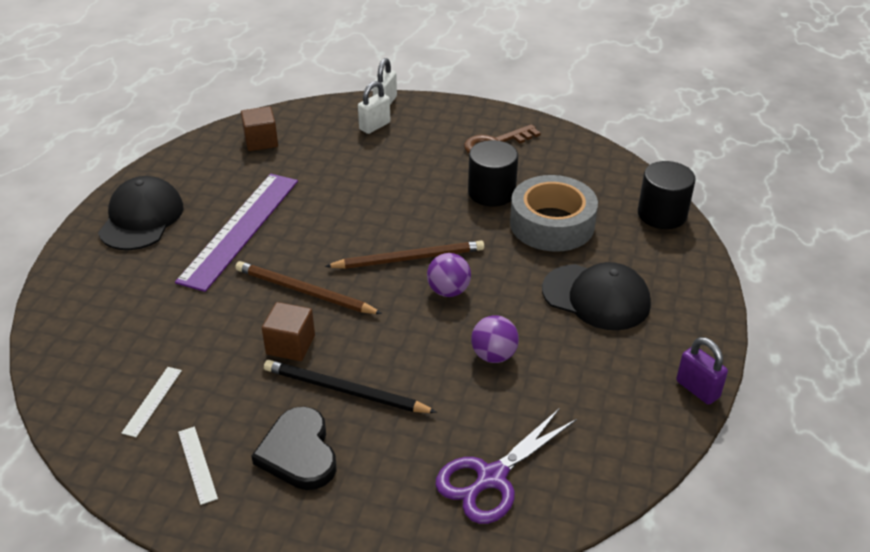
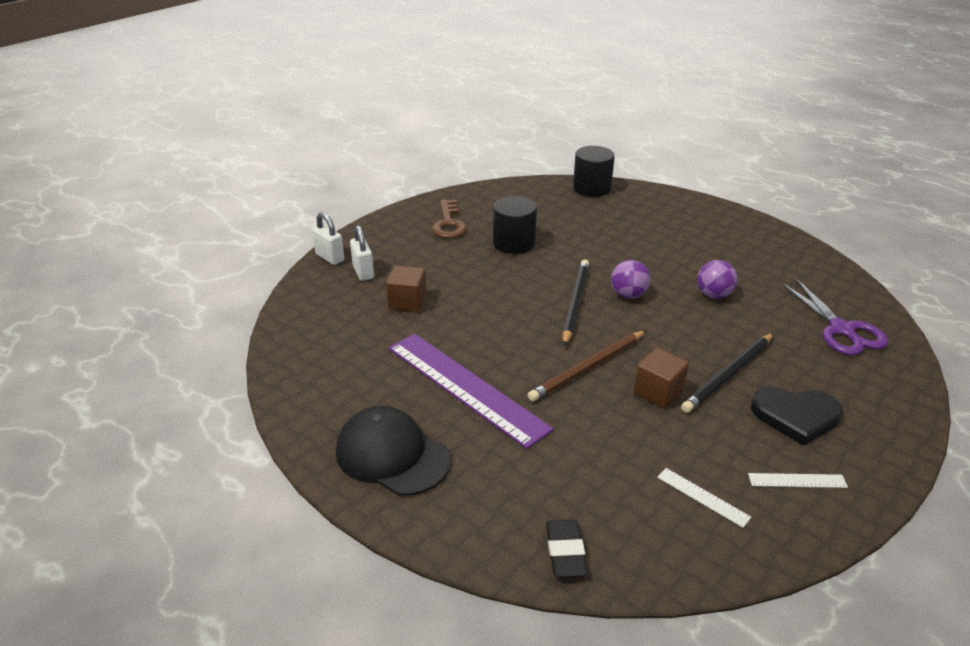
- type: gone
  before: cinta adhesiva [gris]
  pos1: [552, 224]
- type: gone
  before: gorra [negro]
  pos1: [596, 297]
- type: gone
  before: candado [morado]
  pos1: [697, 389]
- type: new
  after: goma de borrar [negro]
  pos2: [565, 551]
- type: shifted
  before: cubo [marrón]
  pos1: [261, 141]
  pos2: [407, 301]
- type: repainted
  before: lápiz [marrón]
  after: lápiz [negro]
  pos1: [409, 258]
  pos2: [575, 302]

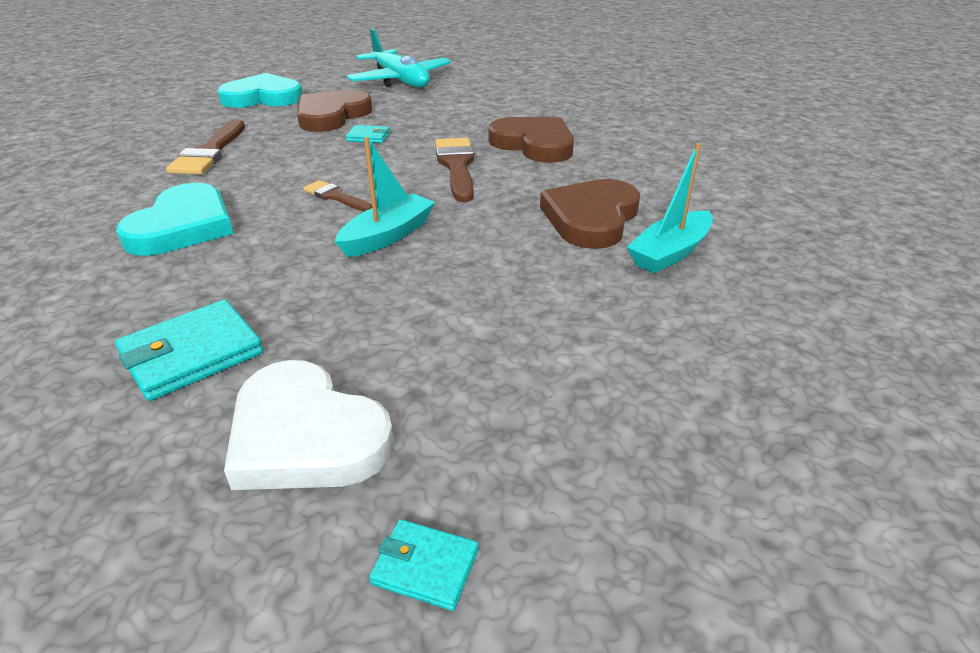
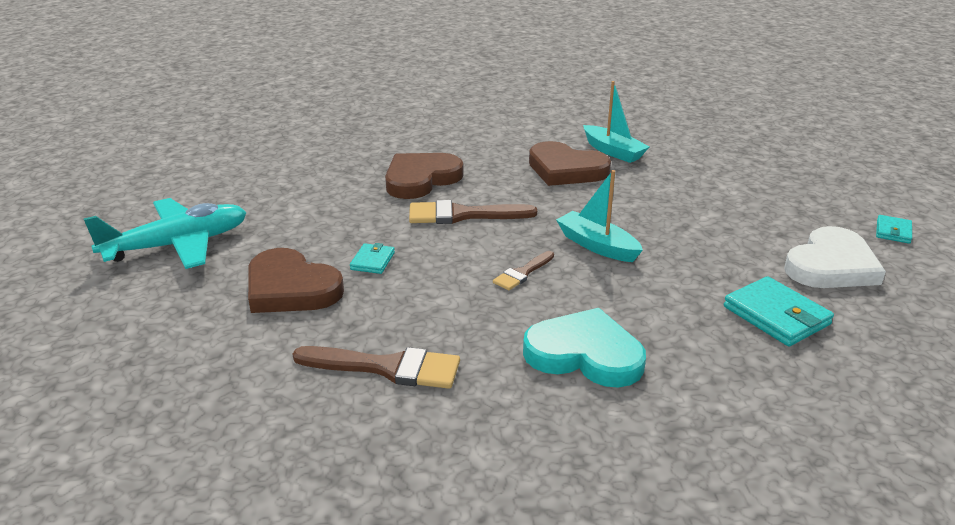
- type: gone
  before: corazón [turquesa]
  pos1: [263, 97]

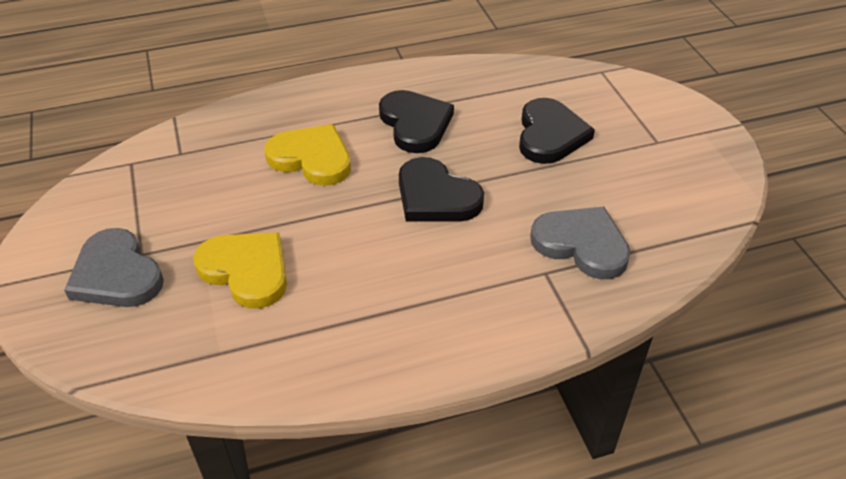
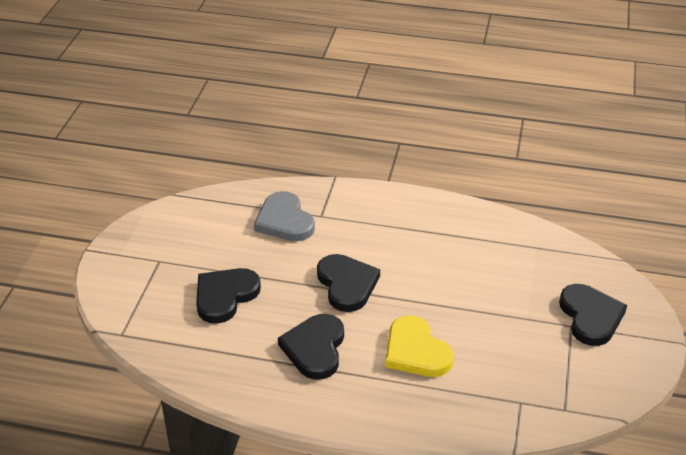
- type: gone
  before: corazón [amarillo]
  pos1: [246, 270]
- type: repainted
  before: corazón [gris]
  after: corazón [negro]
  pos1: [116, 274]
  pos2: [590, 317]

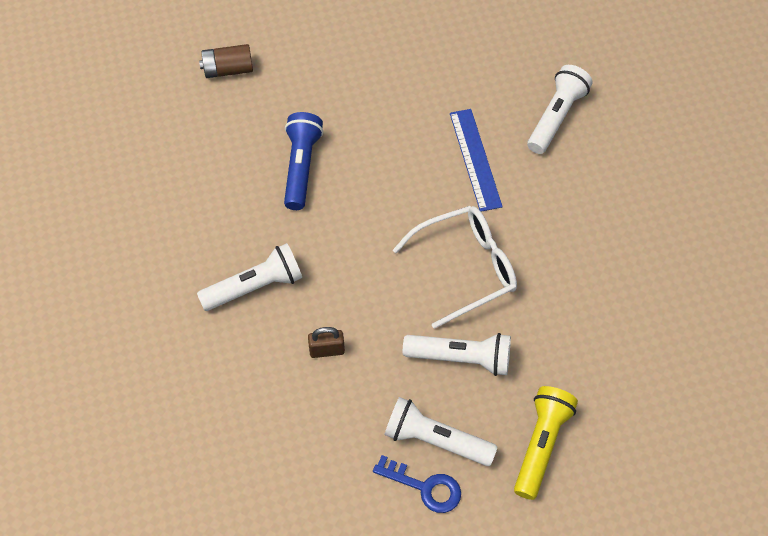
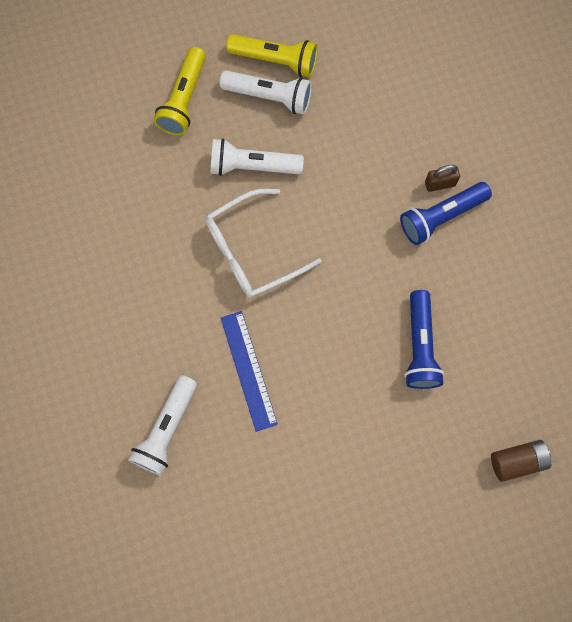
- type: shifted
  before: candado [marrón]
  pos1: [327, 350]
  pos2: [440, 184]
- type: swapped
  before: llave [azul]
  after: lámpara de mano [amarillo]
  pos1: [425, 487]
  pos2: [275, 60]
- type: repainted
  before: lámpara de mano [blanco]
  after: lámpara de mano [azul]
  pos1: [254, 287]
  pos2: [441, 217]

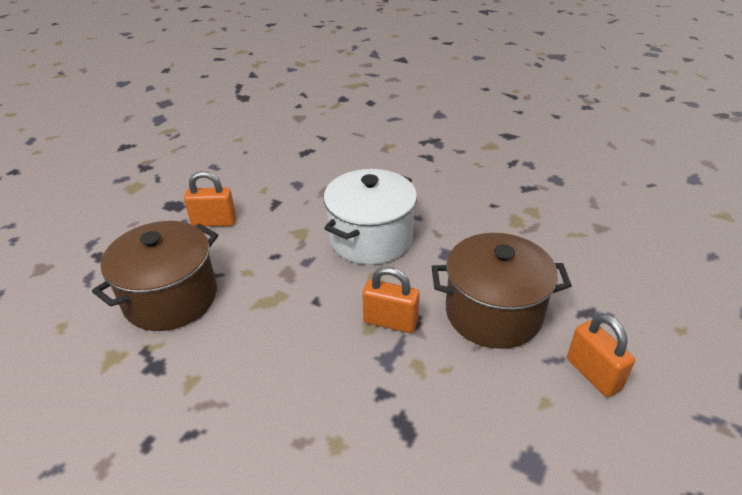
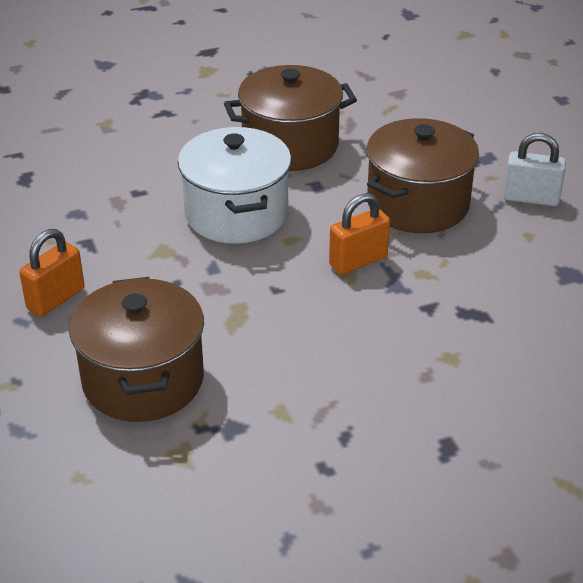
- type: new
  after: olla [marrón]
  pos2: [290, 145]
- type: repainted
  before: candado [naranja]
  after: candado [blanco]
  pos1: [593, 374]
  pos2: [531, 198]

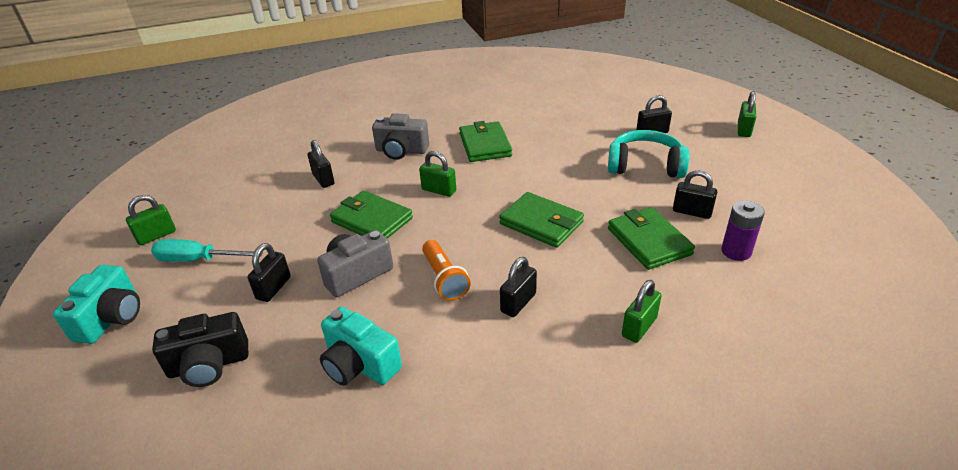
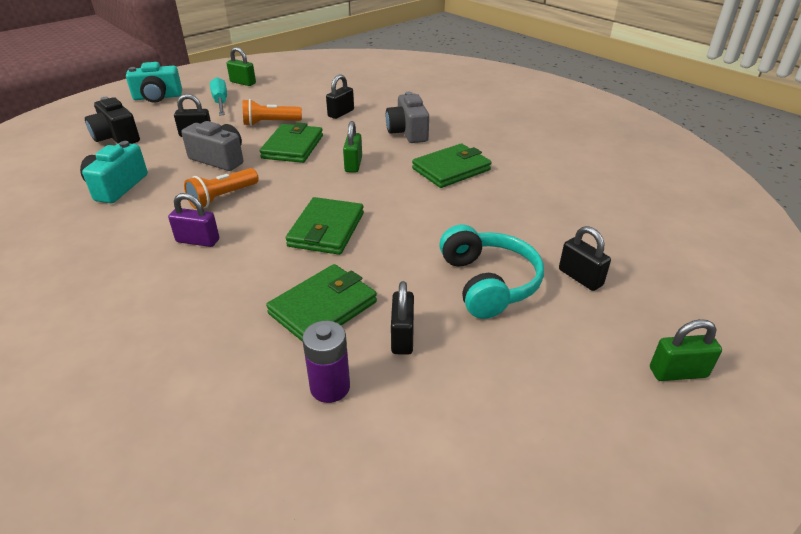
- type: gone
  before: candado [verde]
  pos1: [639, 327]
- type: new
  after: lámpara de mano [naranja]
  pos2: [270, 123]
- type: repainted
  before: candado [negro]
  after: candado [morado]
  pos1: [518, 303]
  pos2: [198, 241]

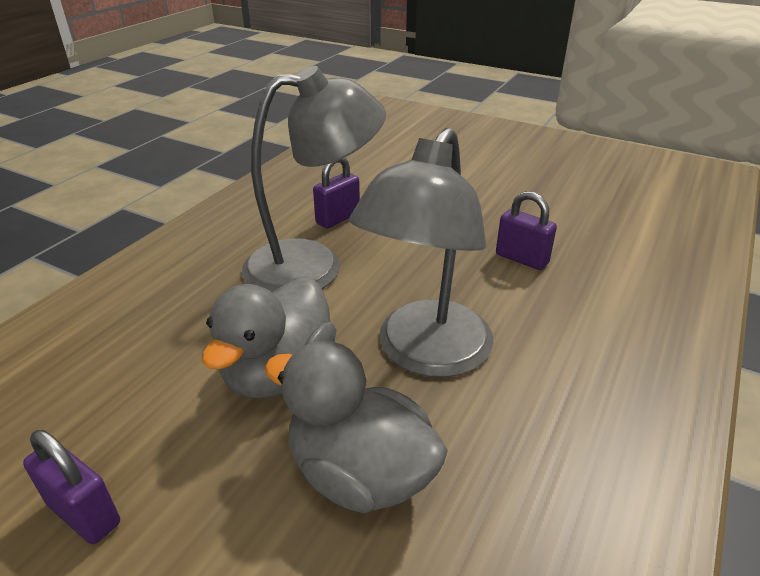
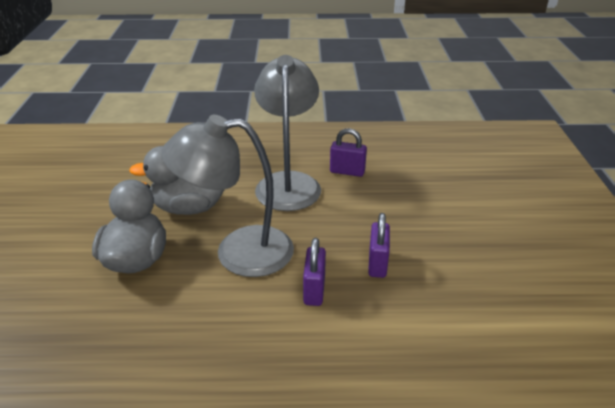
- type: shifted
  before: candado [morado]
  pos1: [84, 513]
  pos2: [314, 290]
- type: rotated
  before: lámpara [gris]
  pos1: [314, 265]
  pos2: [288, 183]
  turn: -135

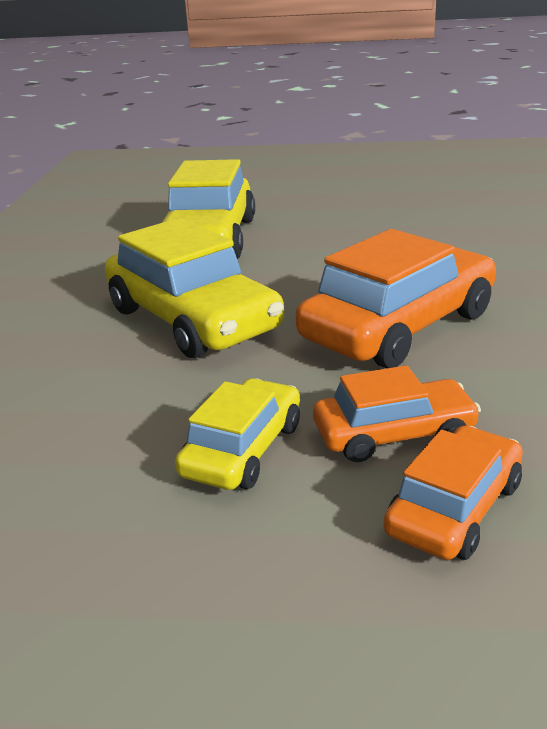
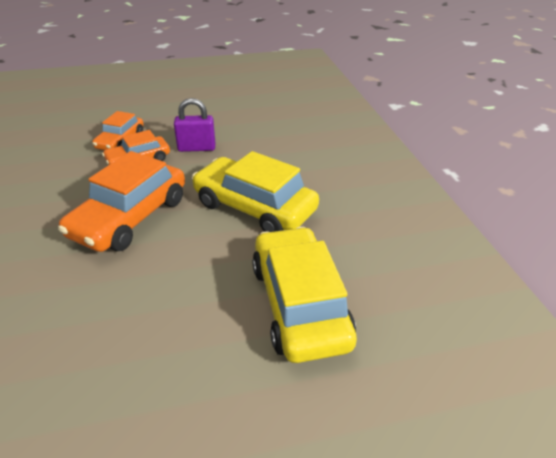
- type: swapped
  before: coche [amarillo]
  after: candado [morado]
  pos1: [243, 449]
  pos2: [196, 148]

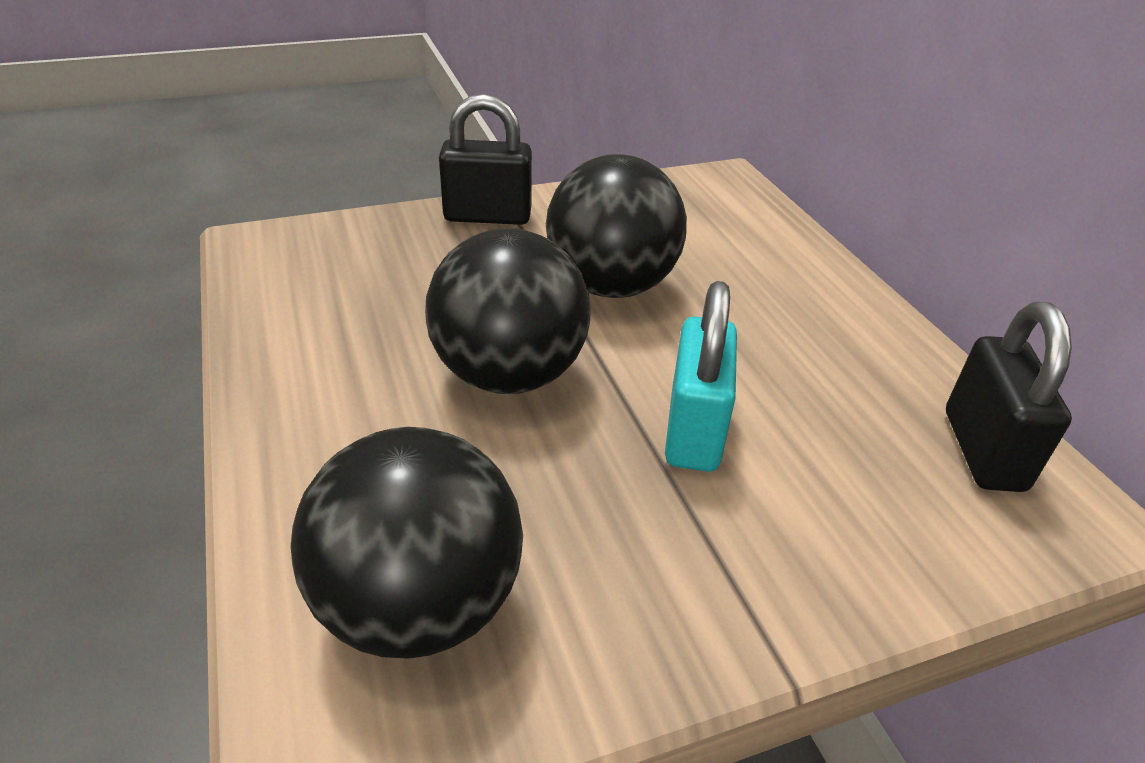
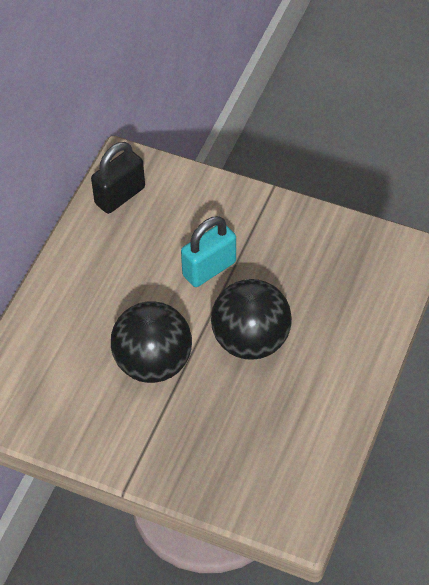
- type: gone
  before: pelota [negro]
  pos1: [419, 605]
- type: gone
  before: candado [negro]
  pos1: [487, 216]

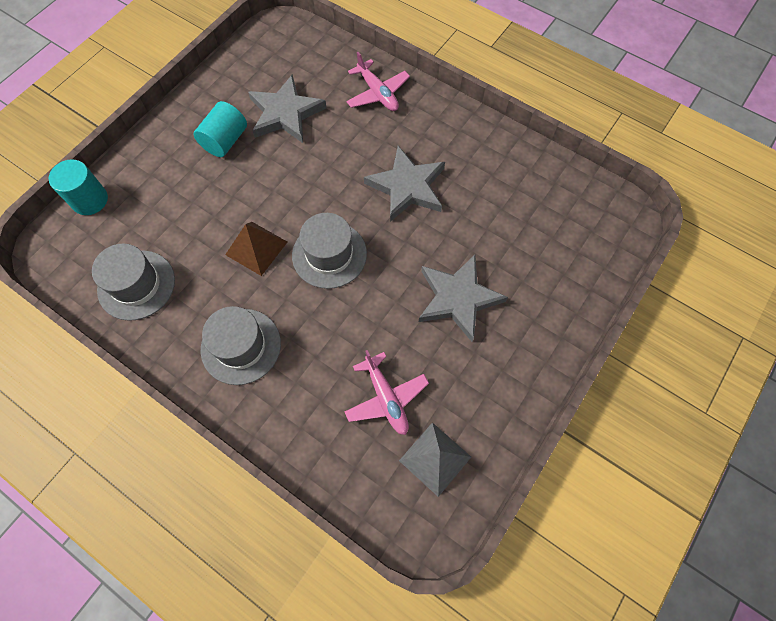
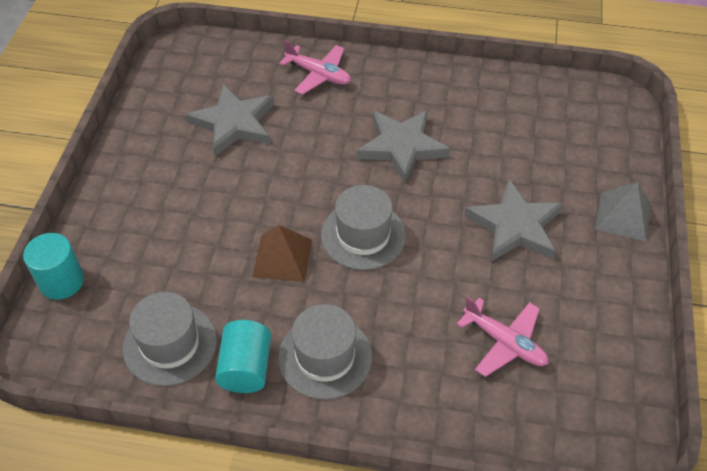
- type: shifted
  before: cilindro [turquesa]
  pos1: [225, 141]
  pos2: [246, 368]
- type: shifted
  before: pirámide [gris]
  pos1: [435, 459]
  pos2: [623, 216]

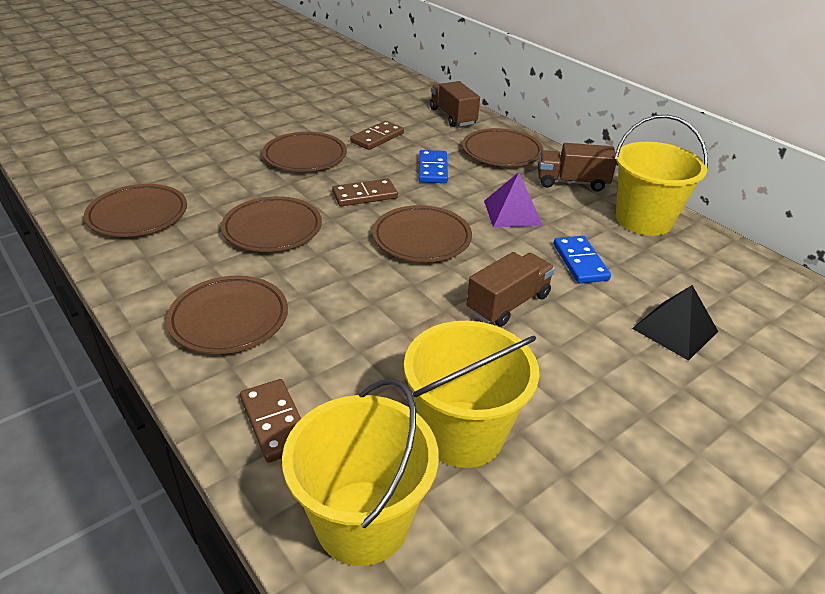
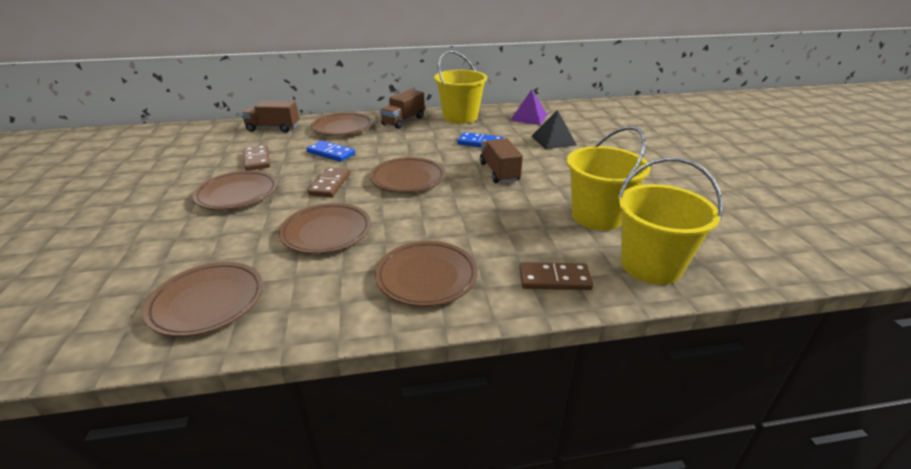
- type: shifted
  before: pirámide [morado]
  pos1: [512, 213]
  pos2: [529, 117]

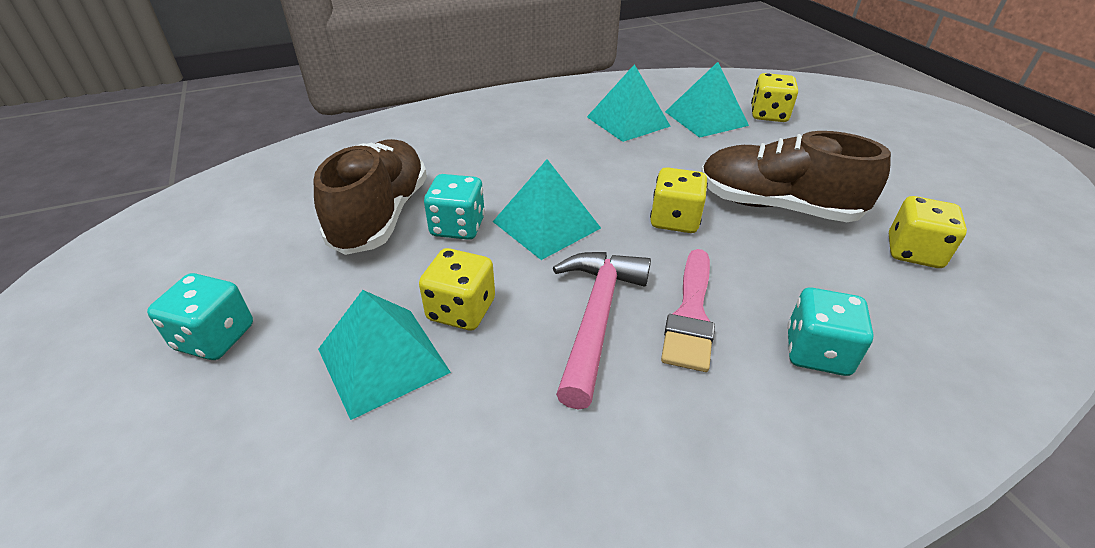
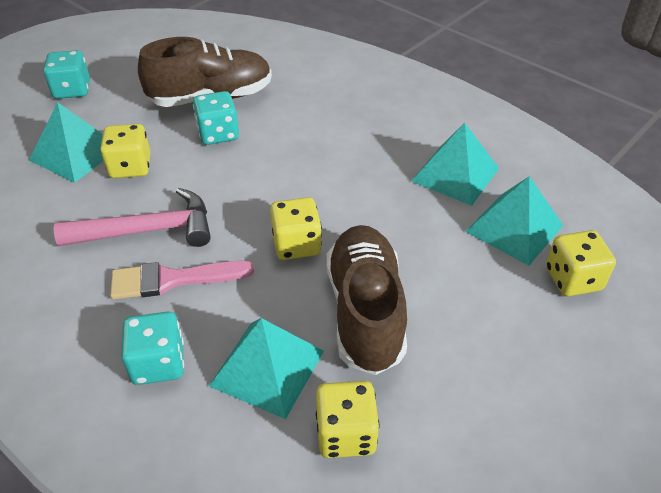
- type: shifted
  before: pirámide [turquesa]
  pos1: [546, 225]
  pos2: [267, 368]

